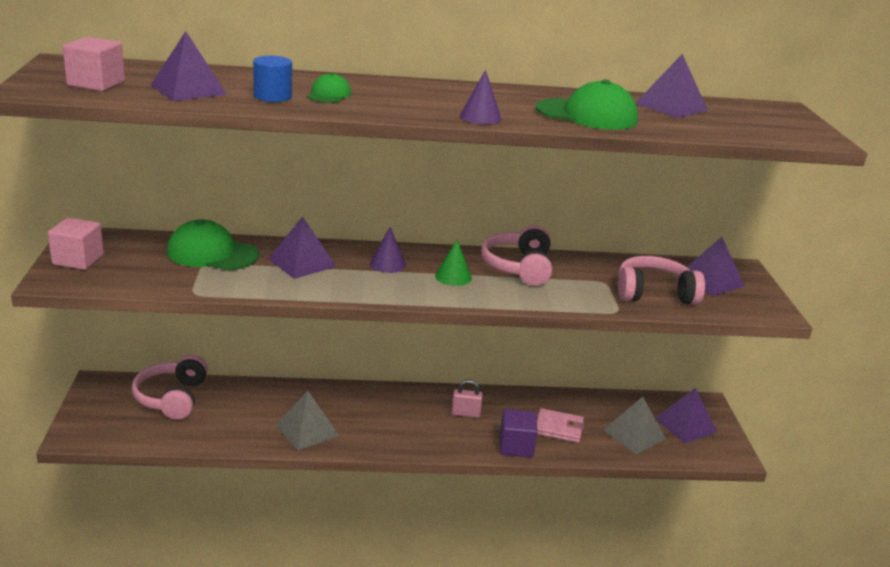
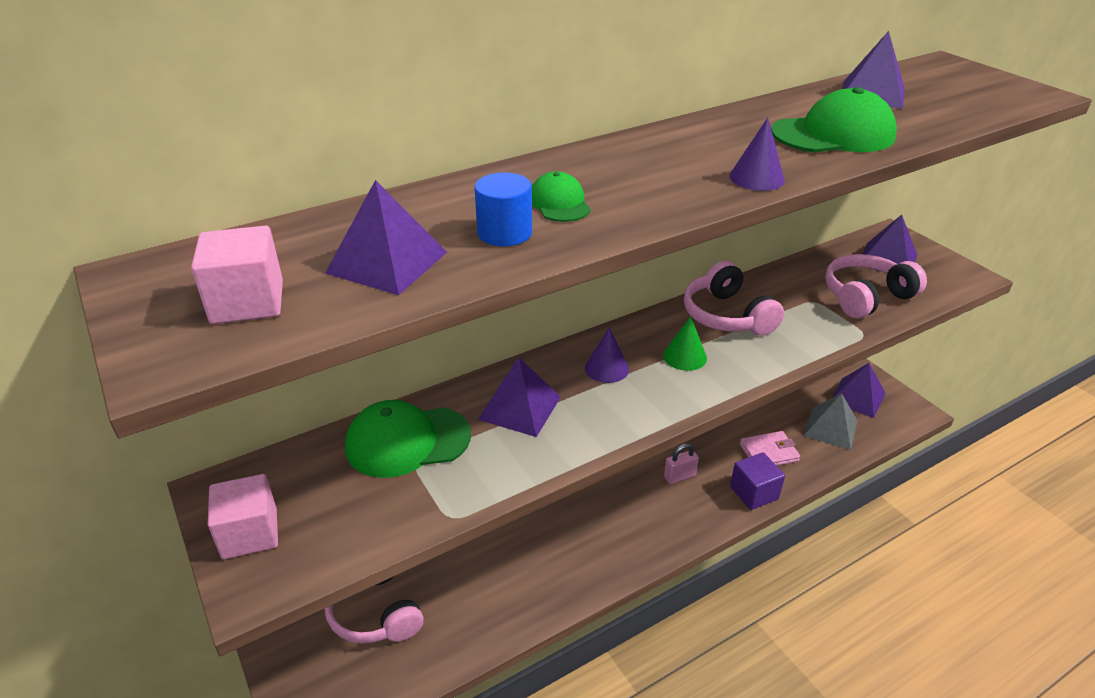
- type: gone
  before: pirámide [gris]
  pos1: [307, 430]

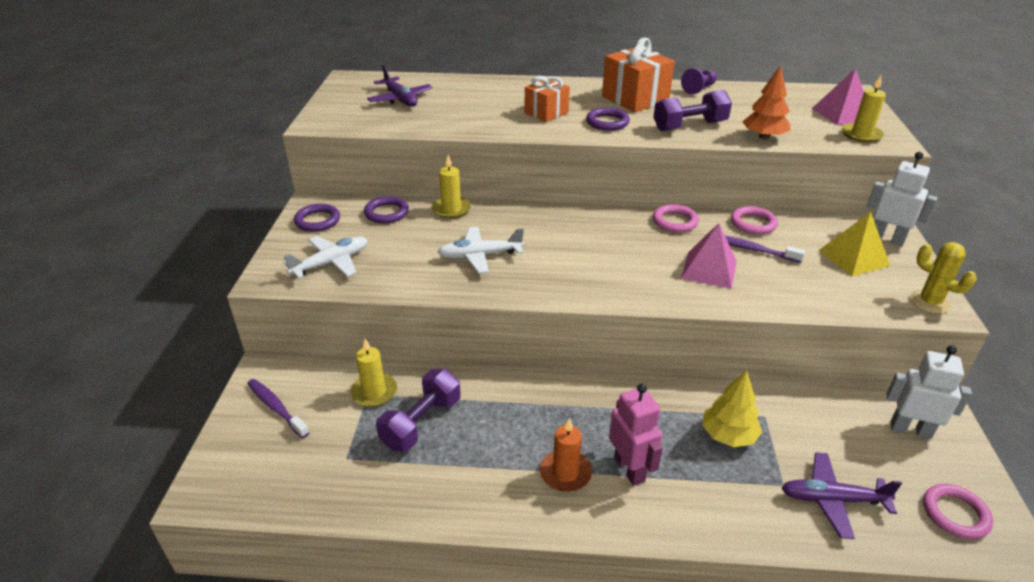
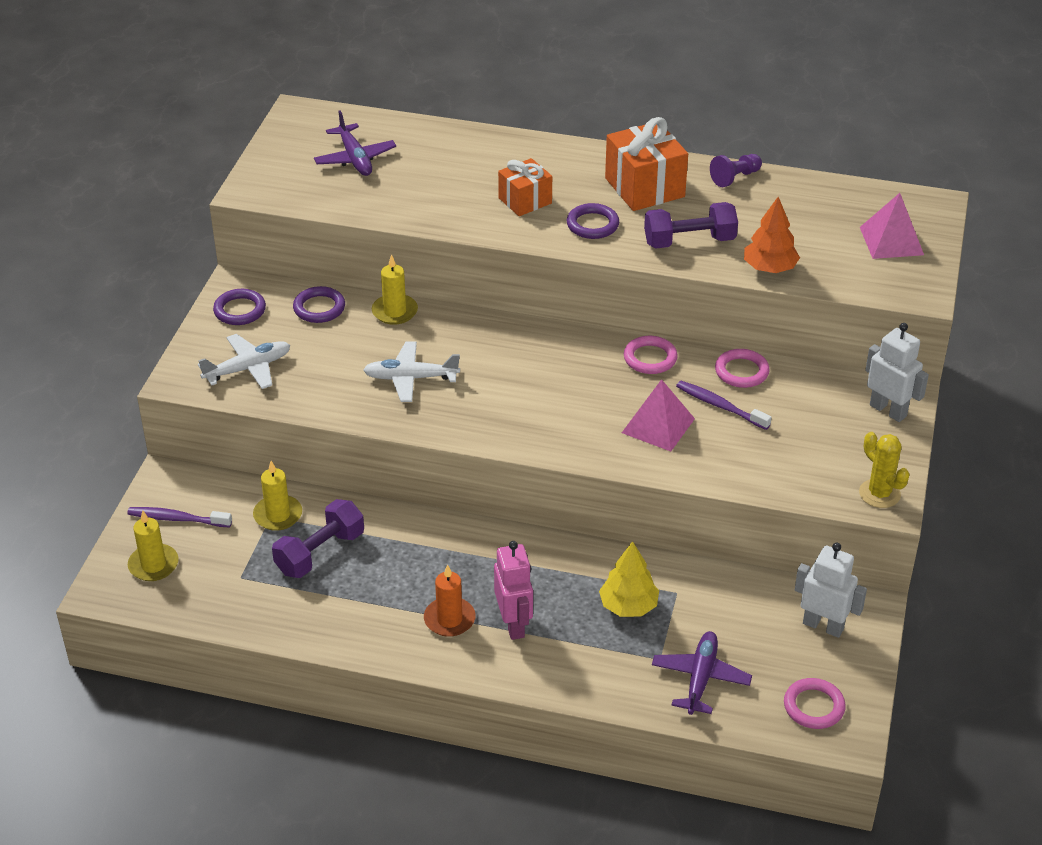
- type: gone
  before: pirámide [amarillo]
  pos1: [854, 258]
- type: shifted
  before: vela [amarillo]
  pos1: [861, 135]
  pos2: [153, 565]
- type: rotated
  before: cepillo de dientes [morado]
  pos1: [276, 408]
  pos2: [177, 519]
  turn: -45
- type: rotated
  before: avión [morado]
  pos1: [832, 500]
  pos2: [700, 678]
  turn: 90

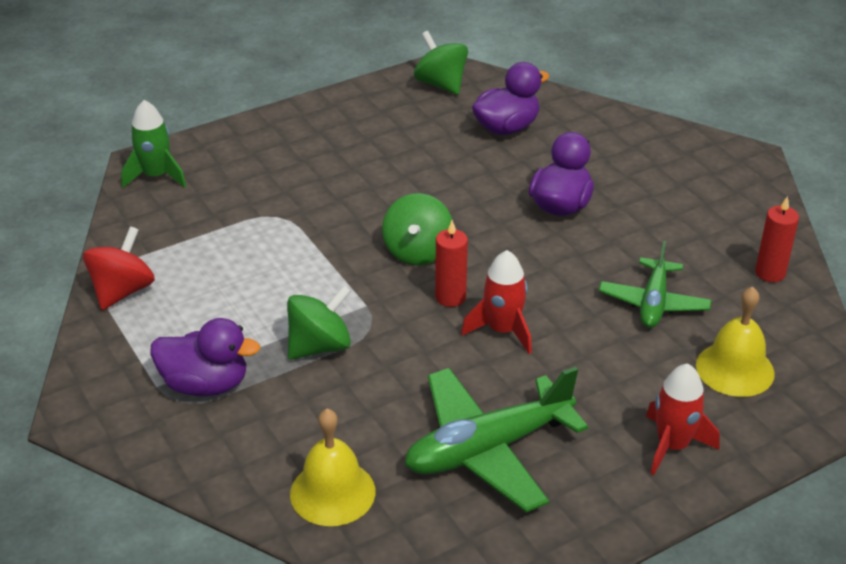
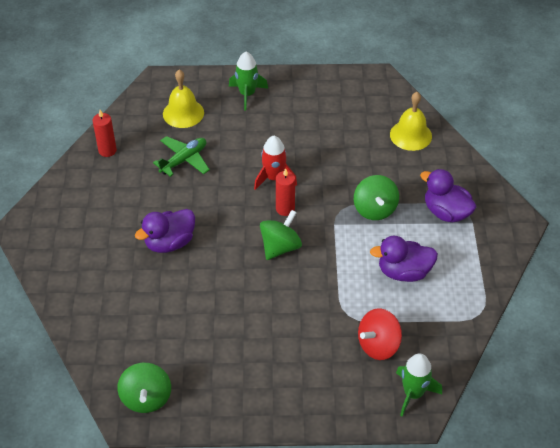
- type: gone
  before: avión [verde]
  pos1: [488, 449]
- type: shifted
  before: peonza [rojo]
  pos1: [122, 291]
  pos2: [378, 345]
- type: shifted
  before: pato [morado]
  pos1: [506, 128]
  pos2: [404, 272]
- type: repainted
  before: cohete [rojo]
  after: cohete [verde]
  pos1: [672, 446]
  pos2: [247, 94]
- type: rotated
  before: peonza [verde]
  pos1: [319, 346]
  pos2: [374, 209]
  turn: -90

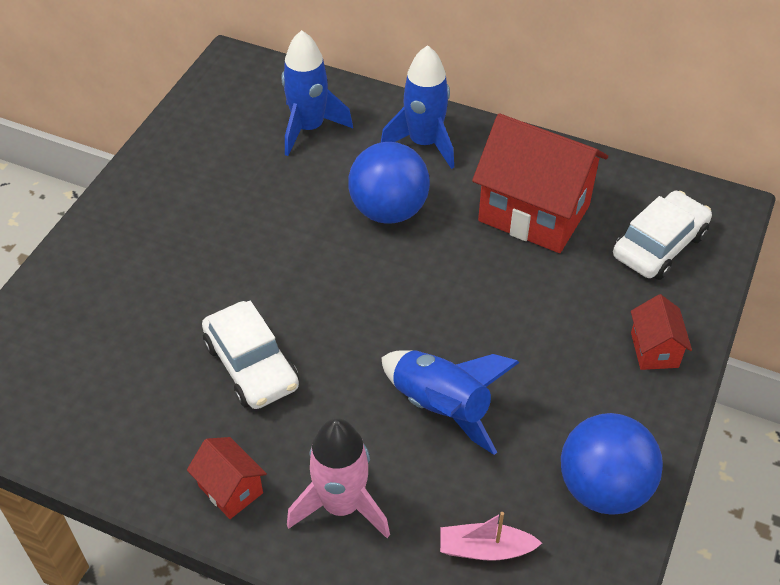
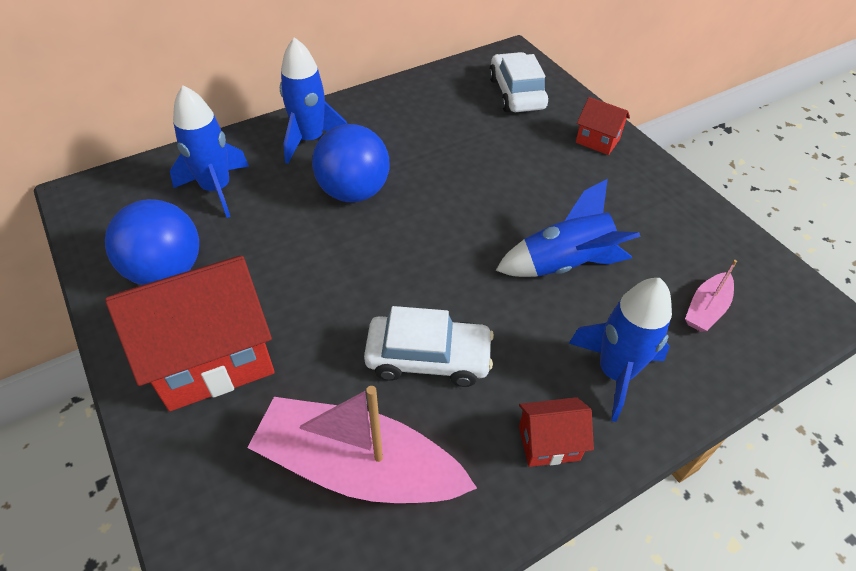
- type: new
  after: barco [rosa]
  pos2: [358, 467]
- type: shifted
  before: casa [rojo]
  pos1: [534, 213]
  pos2: [213, 358]
- type: shifted
  before: pelota [azul]
  pos1: [603, 488]
  pos2: [166, 271]
- type: repainted
  before: cohete [rosa]
  after: cohete [azul]
  pos1: [341, 505]
  pos2: [615, 372]

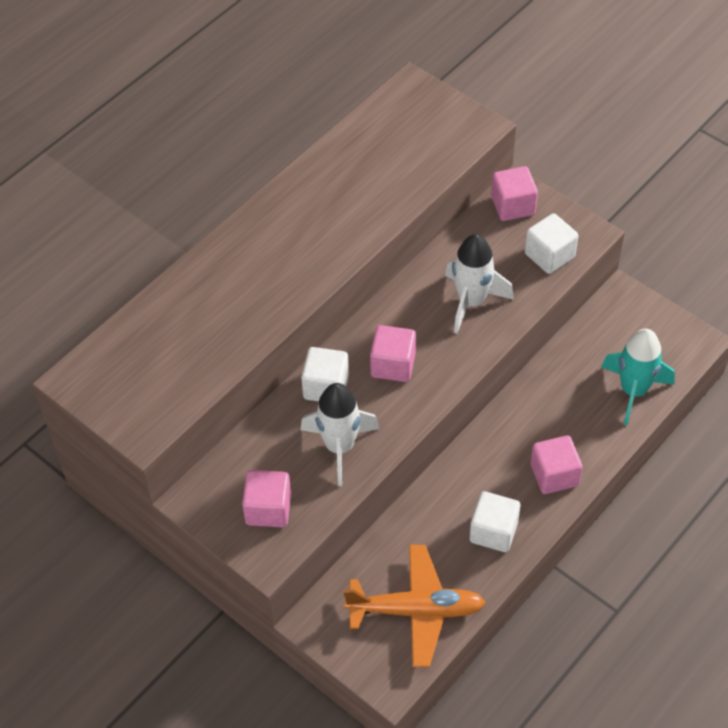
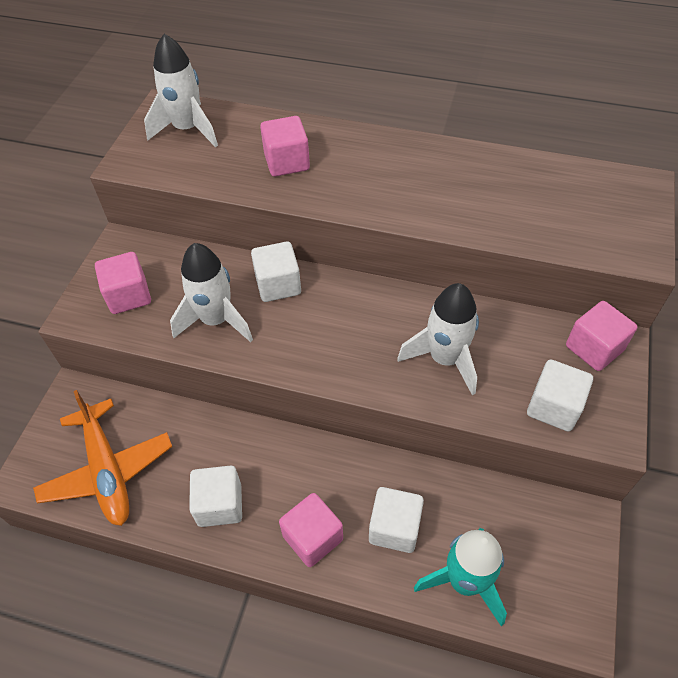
- type: new
  after: cohete [blanco]
  pos2: [187, 129]
- type: new
  after: cubo [blanco]
  pos2: [394, 528]
- type: shifted
  before: cubo [rosa]
  pos1: [393, 365]
  pos2: [287, 162]

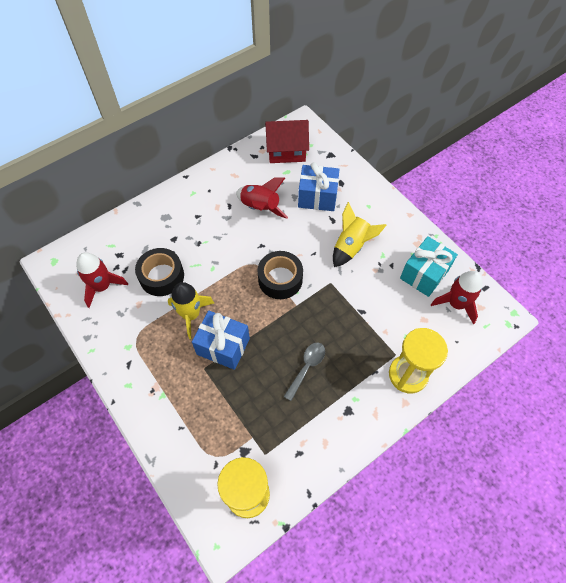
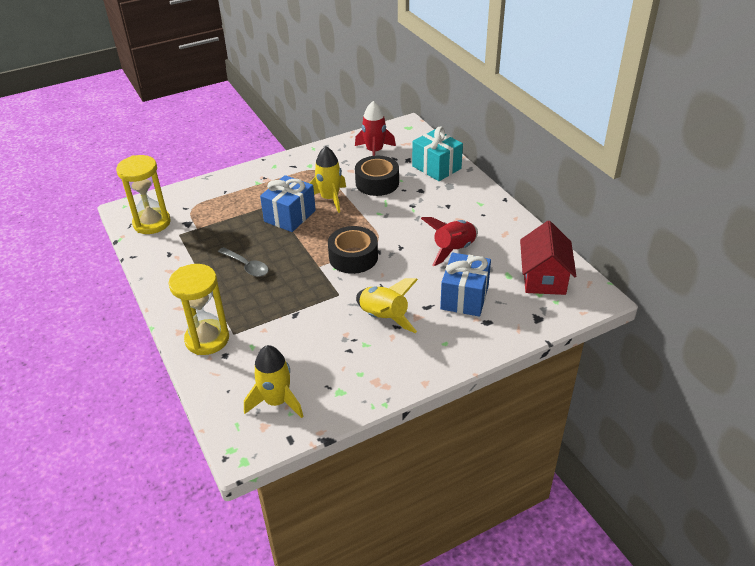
- type: shifted
  before: regalo [turquesa]
  pos1: [424, 274]
  pos2: [436, 167]
- type: repainted
  before: cohete [rojo]
  after: cohete [amarillo]
  pos1: [456, 304]
  pos2: [276, 401]

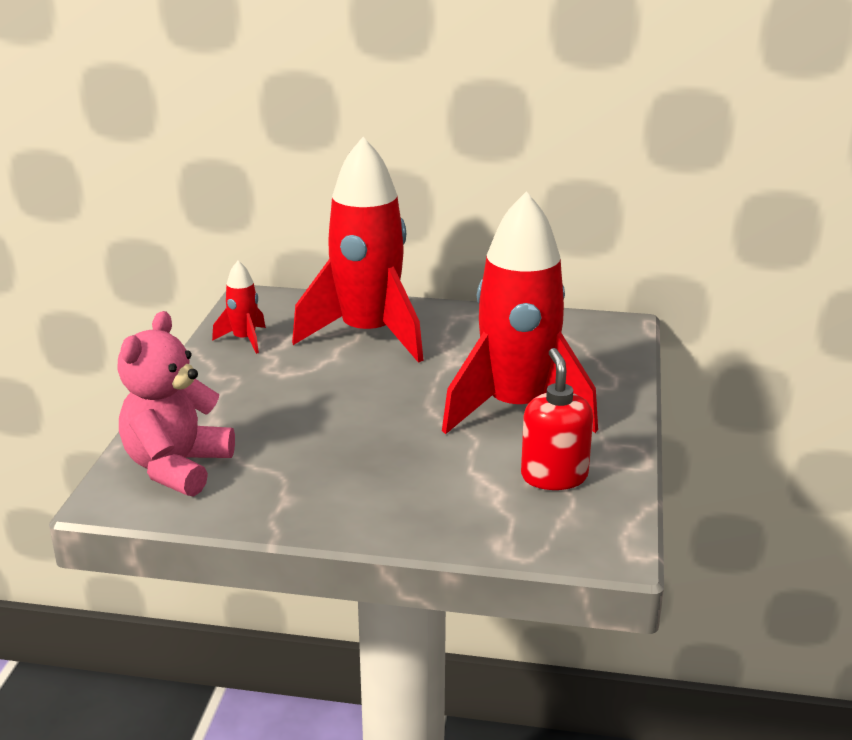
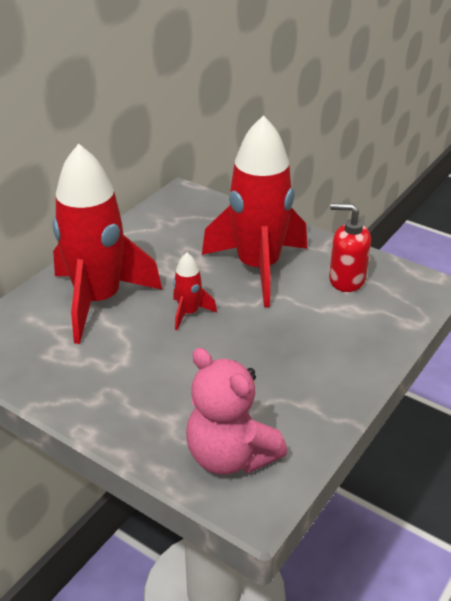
- type: shifted
  before: cohete [rojo]
  pos1: [244, 340]
  pos2: [189, 313]

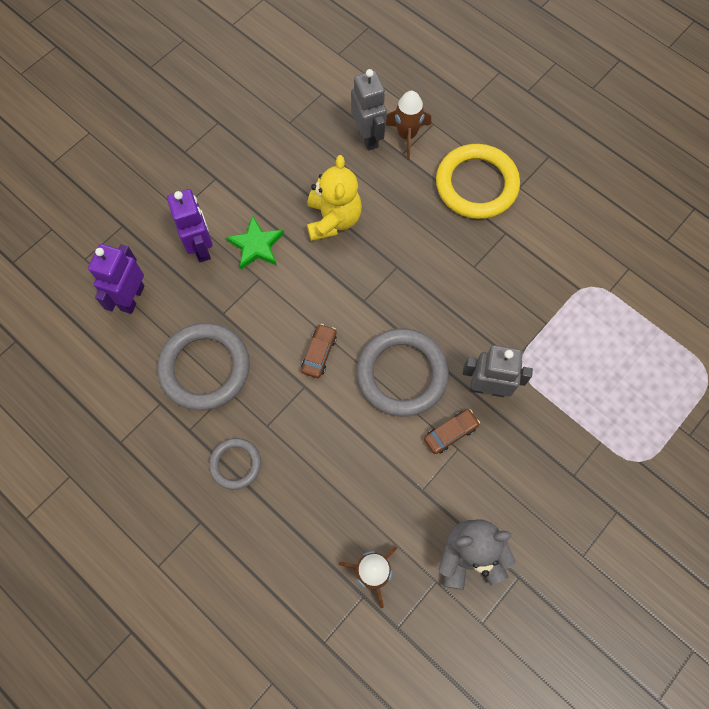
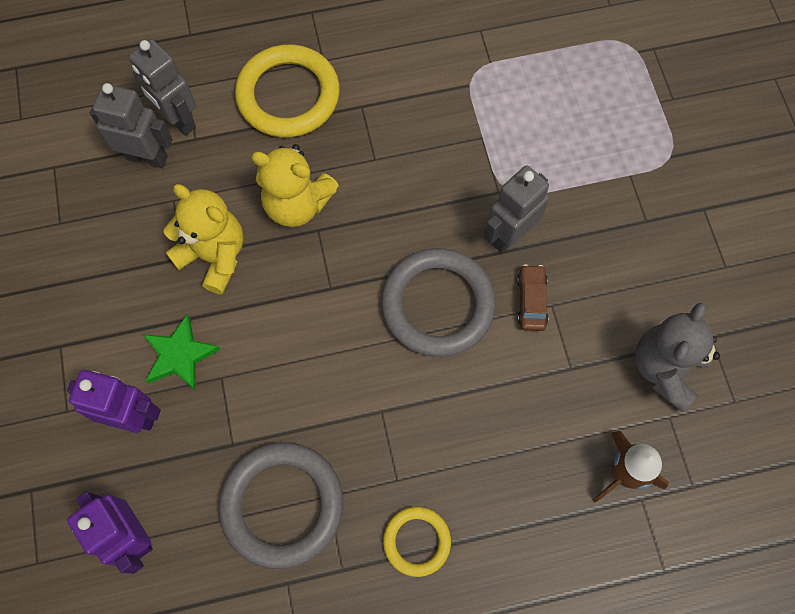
- type: gone
  before: coche [marrón]
  pos1: [319, 353]
- type: new
  after: osito [amarillo]
  pos2: [297, 204]
- type: swapped
  before: cohete [marrón]
  after: robot [gris]
  pos1: [407, 135]
  pos2: [178, 120]
- type: repainted
  before: anillo [gris]
  after: anillo [amarillo]
  pos1: [235, 464]
  pos2: [416, 541]

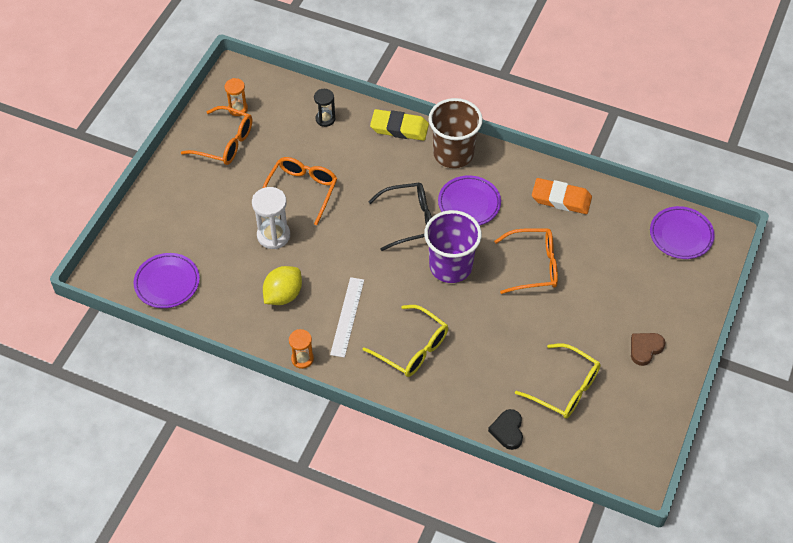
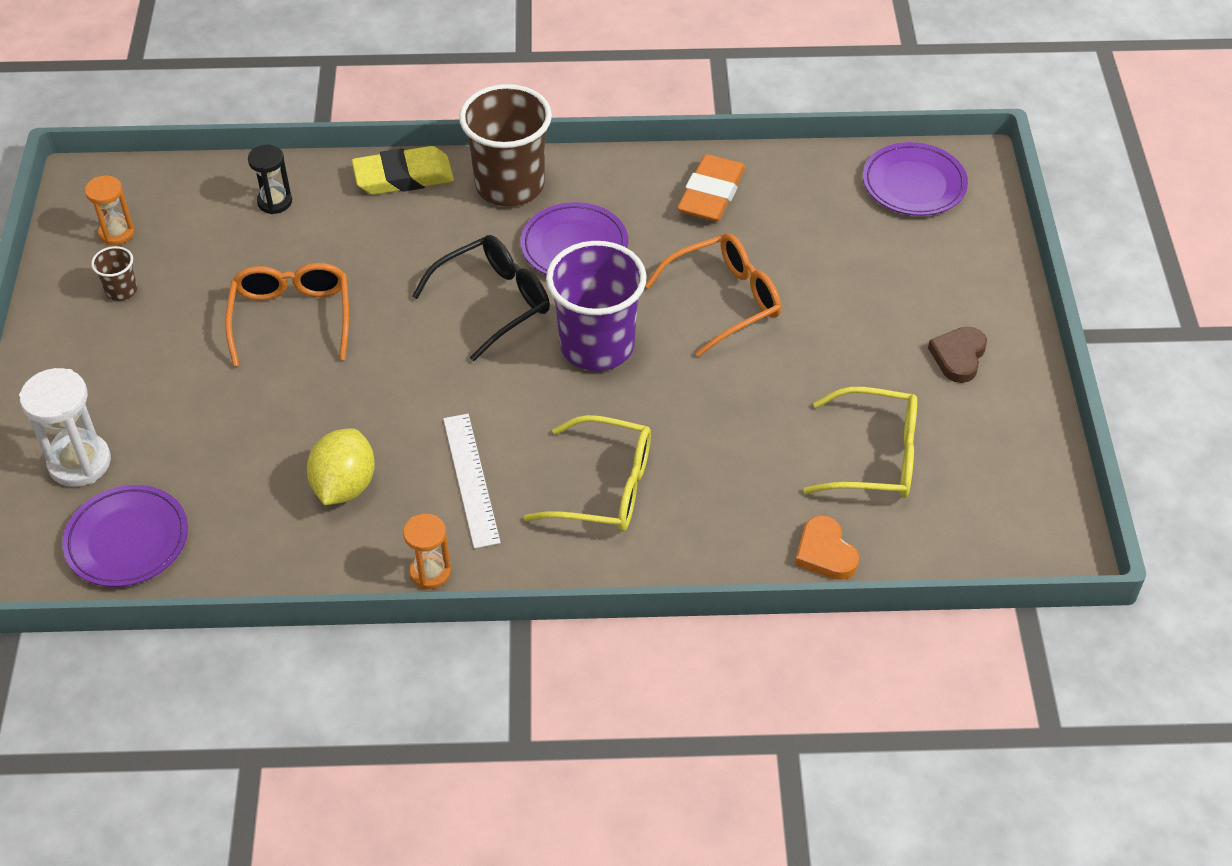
- type: shifted
  before: reloj de arena [blanco]
  pos1: [273, 235]
  pos2: [79, 463]
- type: swapped
  before: gafas [naranja]
  after: vaso [marrón]
  pos1: [225, 143]
  pos2: [121, 290]
- type: repainted
  before: corazón [negro]
  after: corazón [naranja]
  pos1: [507, 430]
  pos2: [825, 553]
- type: rotated
  before: goma de borrar [naranja]
  pos1: [561, 199]
  pos2: [711, 194]
  turn: -60

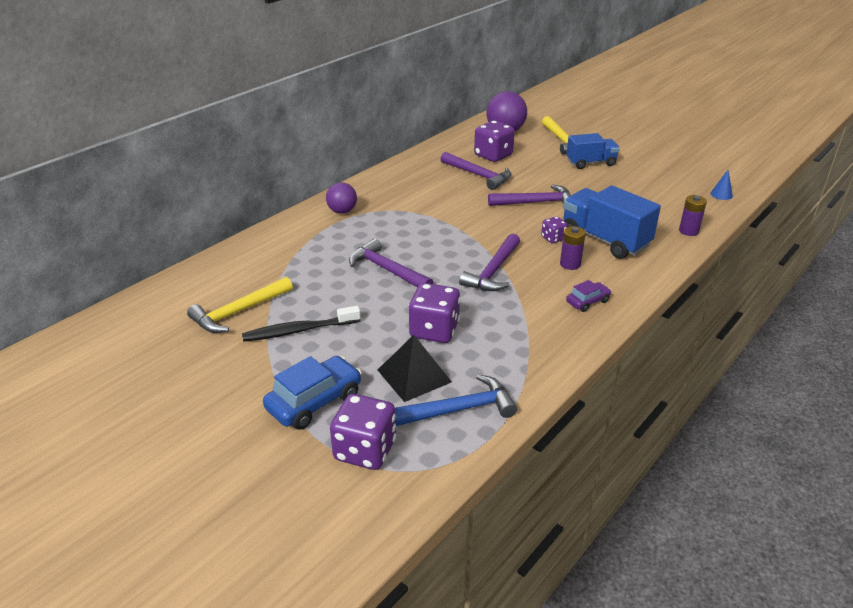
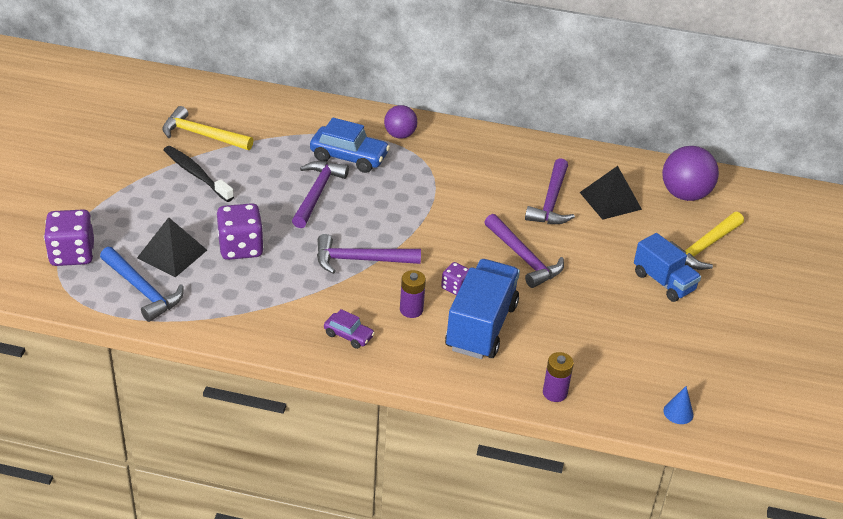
- type: shifted
  before: coche [azul]
  pos1: [314, 402]
  pos2: [349, 157]
- type: swapped
  before: dado [morado]
  after: pirámide [negro]
  pos1: [493, 155]
  pos2: [610, 200]

